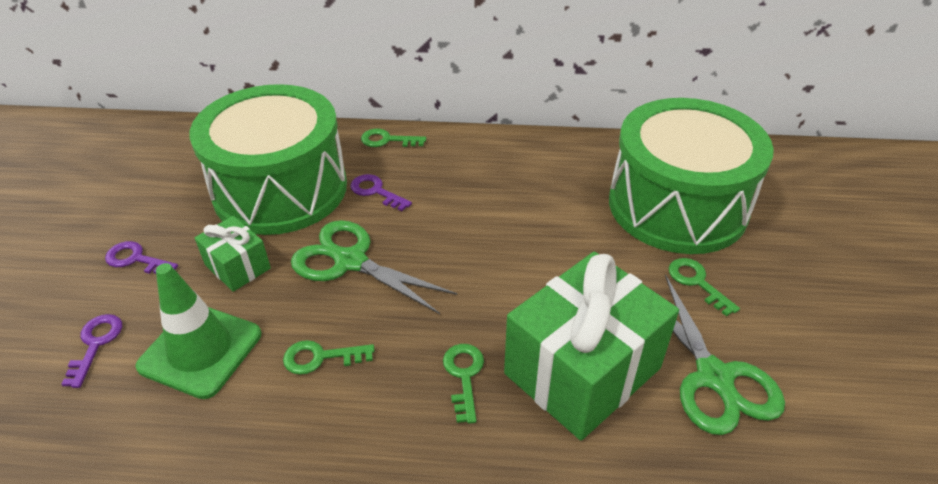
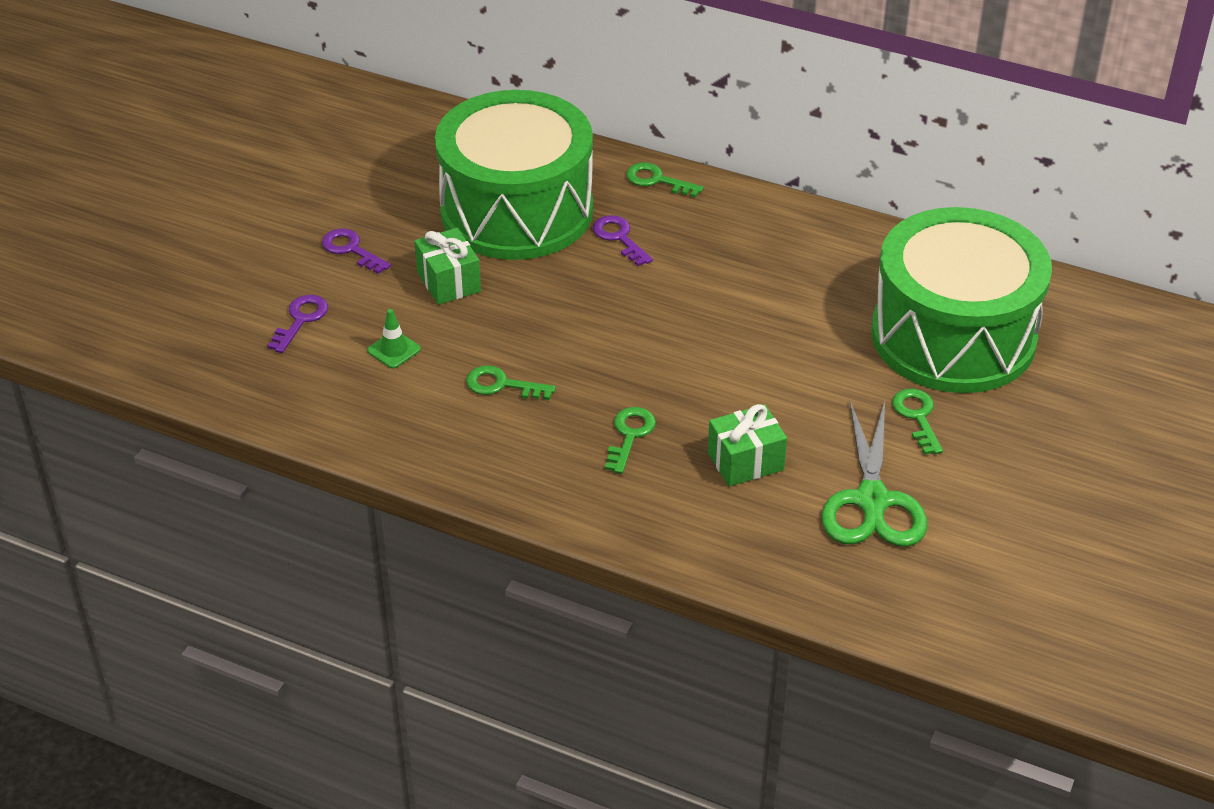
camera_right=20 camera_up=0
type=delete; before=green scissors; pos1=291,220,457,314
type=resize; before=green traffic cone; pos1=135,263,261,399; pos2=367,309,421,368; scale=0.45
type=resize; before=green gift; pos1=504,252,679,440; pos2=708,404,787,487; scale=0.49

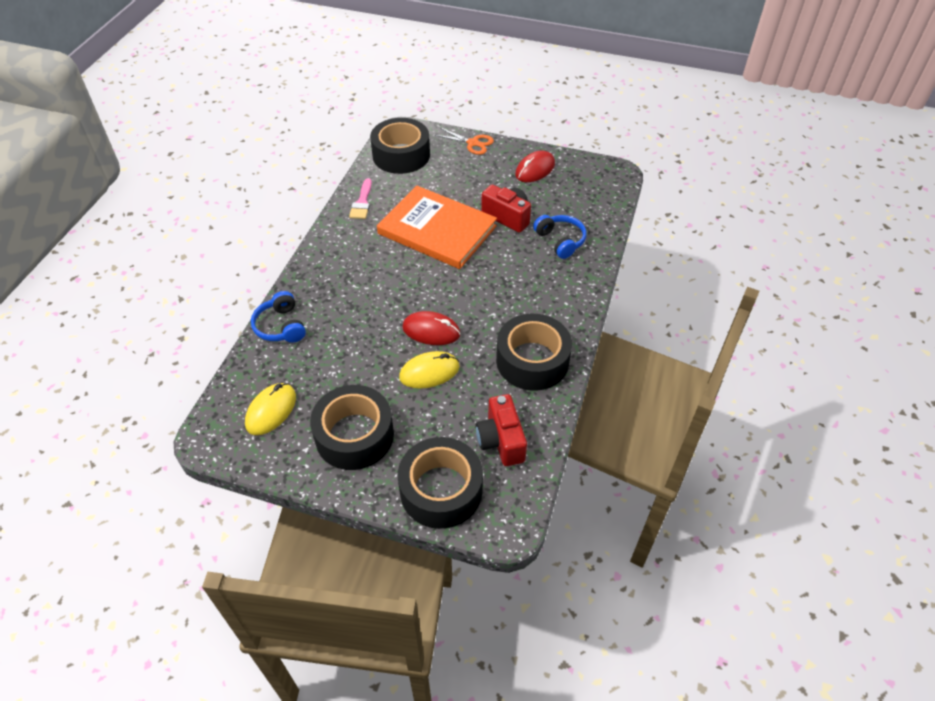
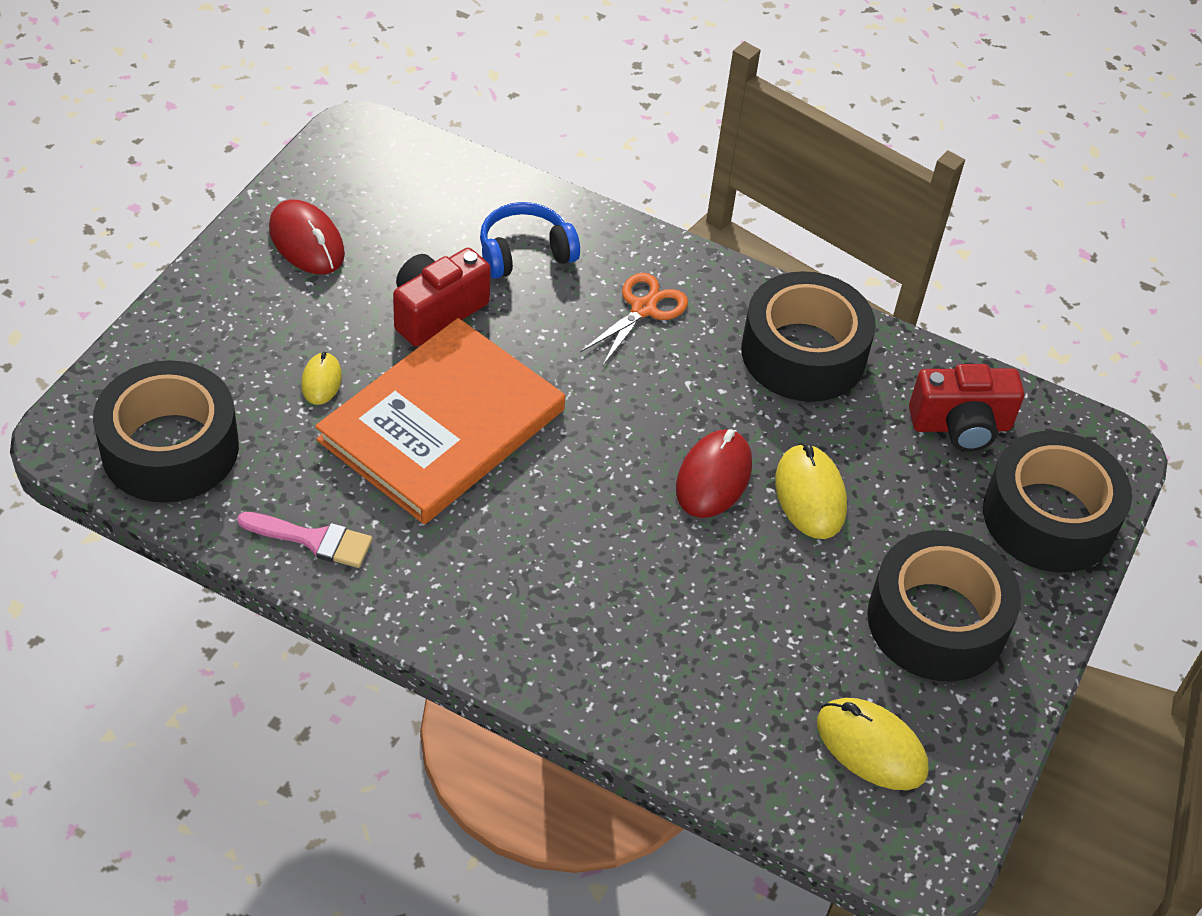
camera_right=-85 camera_up=0
type=delete; before=blue headphones; pos1=251,291,306,343
type=insert; after=yellow mouse; pos2=301,352,342,405
type=move; before=orange scissors; pos1=435,127,494,155; pos2=580,273,688,366

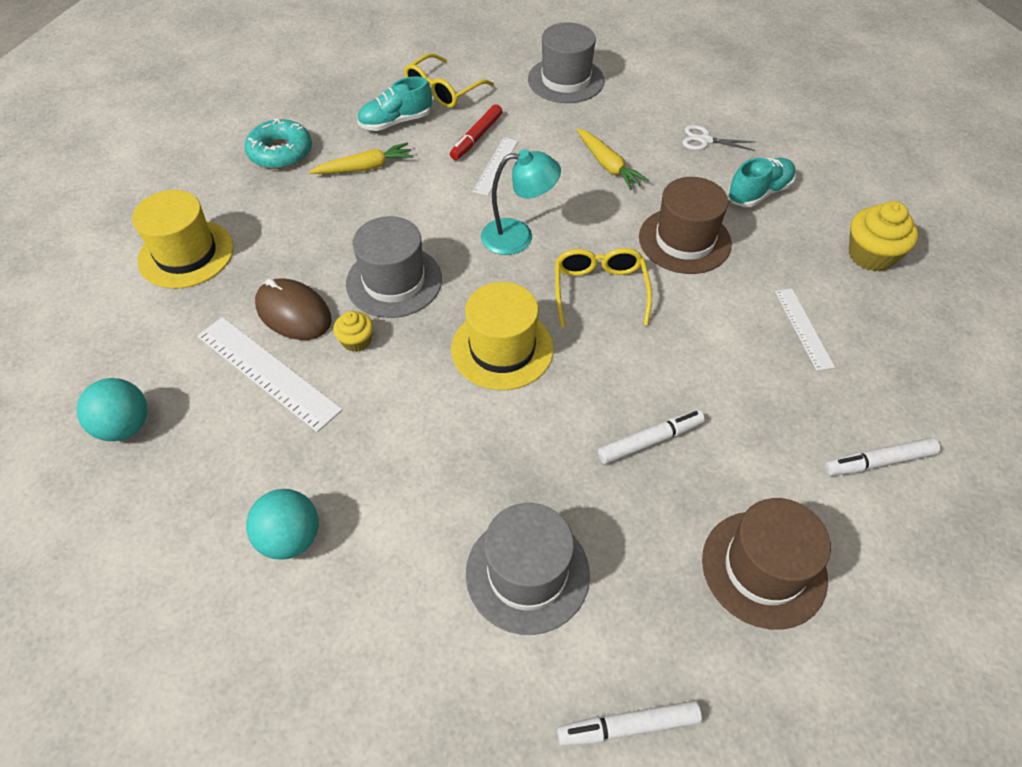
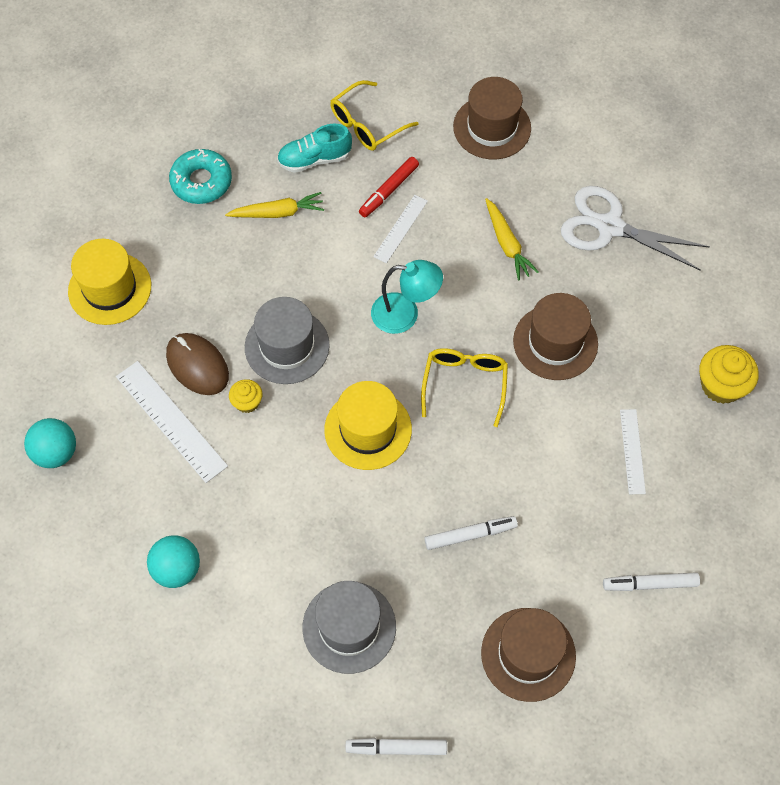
camera_right=10 camera_up=10
type=delete; before=turquoise shoe; pos1=728,158,796,207
type=recolor; before=grey hat; after=brown hat; pos1=528,22,605,103; pos2=453,77,531,159
type=resize; before=white scissors; pos1=683,125,755,151; pos2=561,186,710,271; scale=2.05

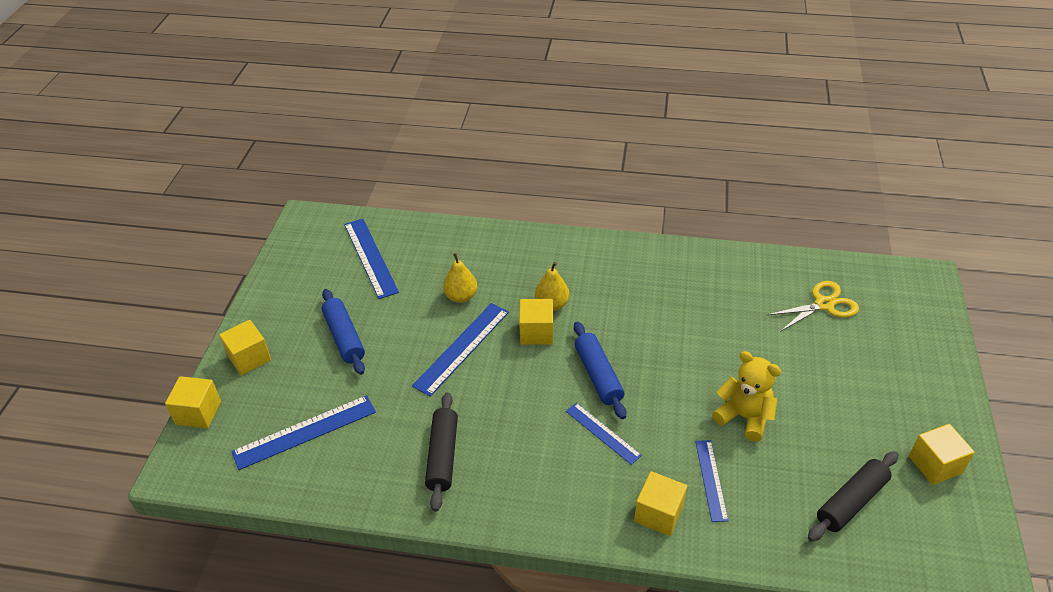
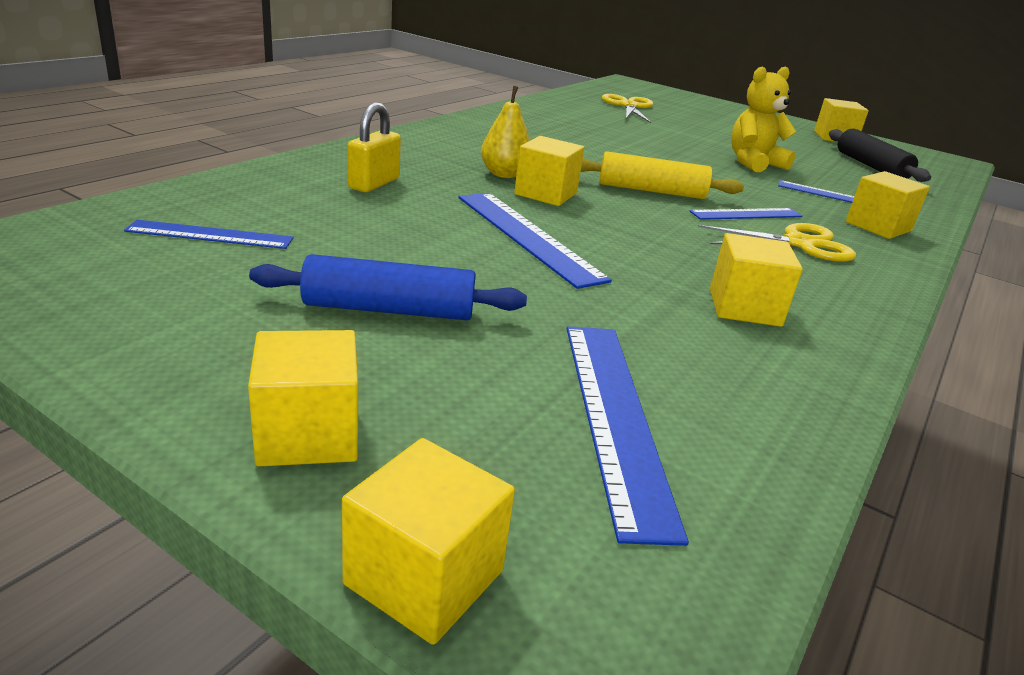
camera_right=-70 camera_up=-15
type=delete; before=yellow pear; pos1=443,253,477,303
type=insert; after=yellow padlock; pos2=347,102,401,192
type=insert; after=yellow scissors; pos2=698,223,856,262
type=replace; before=black rolling pin; after=yellow cube; pos1=425,392,458,512; pos2=710,233,803,327
type=recolor; before=blue rolling pin; after=yellow rolling pin; pos1=574,322,626,419; pos2=581,151,744,199
type=resize; before=blue ruler; pos1=344,219,399,299; pos2=124,220,293,249; scale=0.63

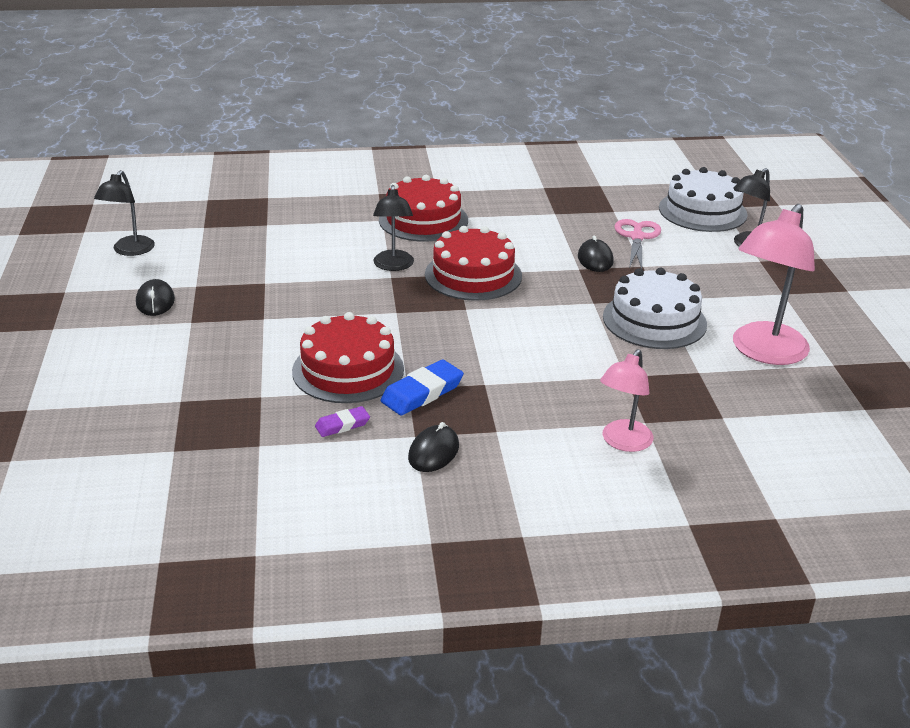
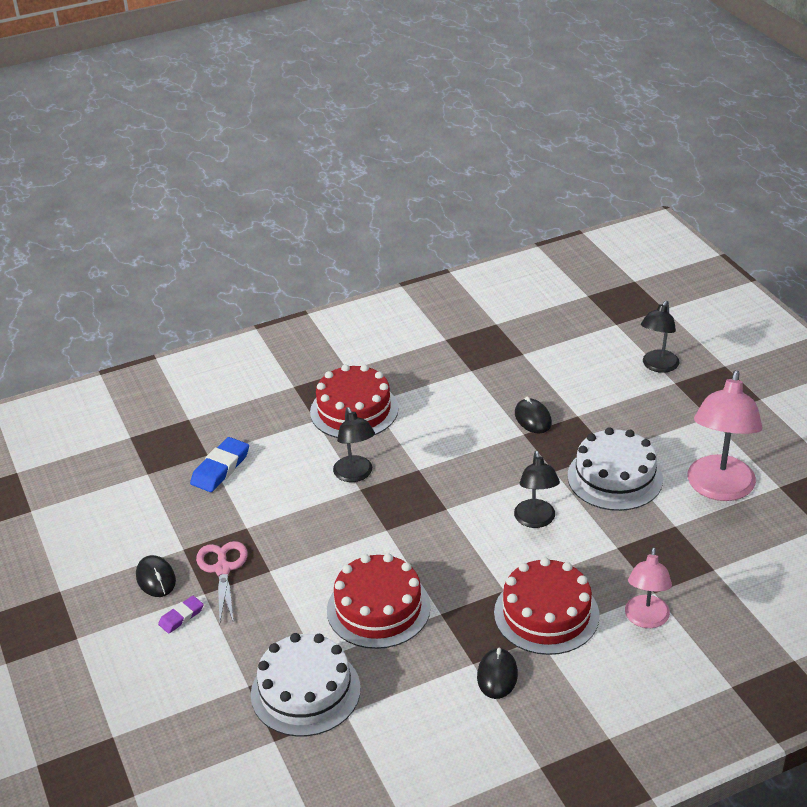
camera_right=-15 camera_up=5
type=move; before=black lamp; pos1=94,170,155,256; pos2=514,451,560,528
type=move; before=purple eraser; pos1=315,406,370,437; pos2=158,596,204,634
type=move; before=blue eraser; pos1=380,359,464,416; pos2=190,437,249,492
type=move; before=red cake; pos1=425,226,522,301; pos2=494,558,600,655
type=move; before=pink scissors; pos1=614,219,661,269; pos2=196,541,248,623
type=move; before=white cake; pos1=659,167,748,232; pos2=251,633,361,737

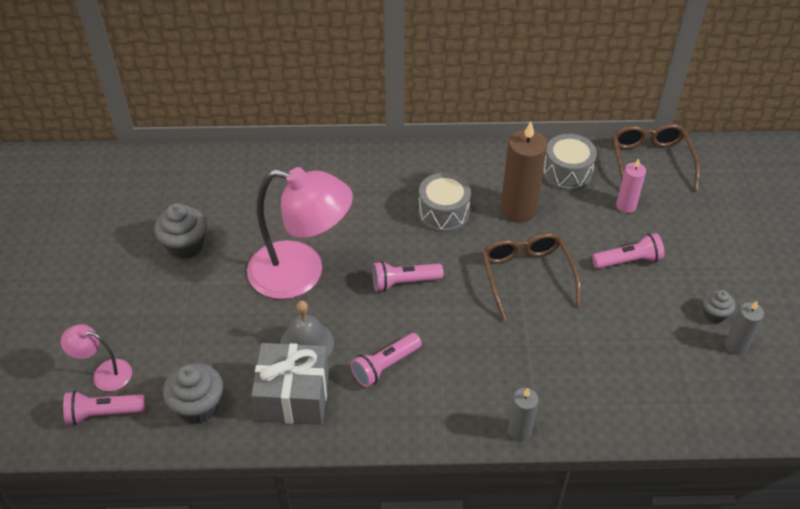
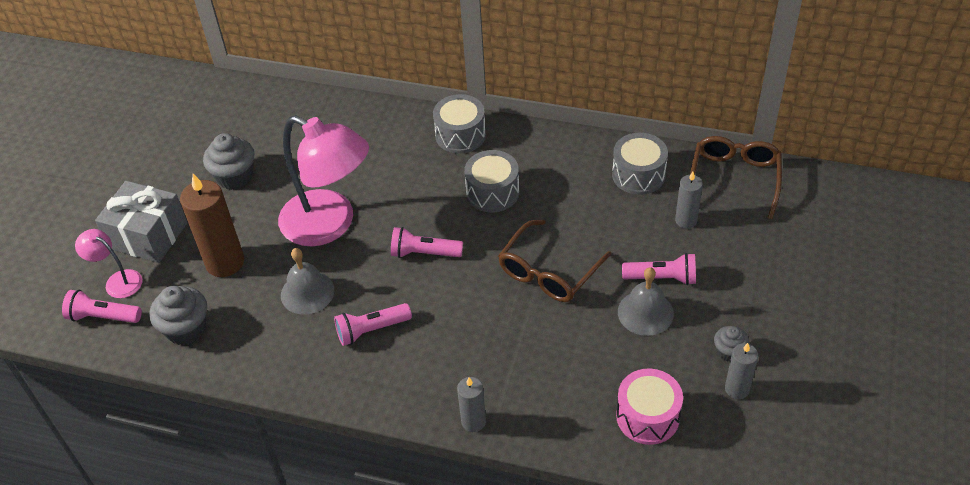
camera_right=20 camera_up=0
type=insert; after=grey drum; pos2=433,94,486,154
type=insert; after=pink drum; pos2=616,369,683,445
type=insert; after=grey bell; pos2=618,267,674,336
type=move; before=grey gift; pos1=251,343,329,425; pos2=95,181,187,263
type=move; before=brown candle; pos1=501,121,547,223; pos2=180,174,244,277
type=recolor; before=pink candle; after=grey candle; pos1=616,159,646,213; pos2=675,172,703,229
type=rotate; before=brown glasses; pos1=482,232,581,321; pos2=498,220,612,302; turn=-150

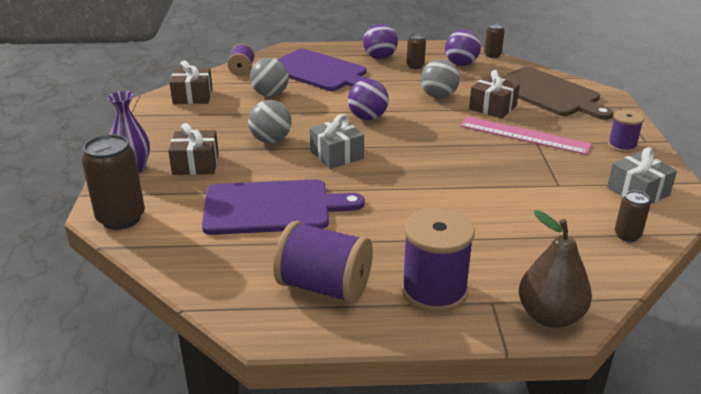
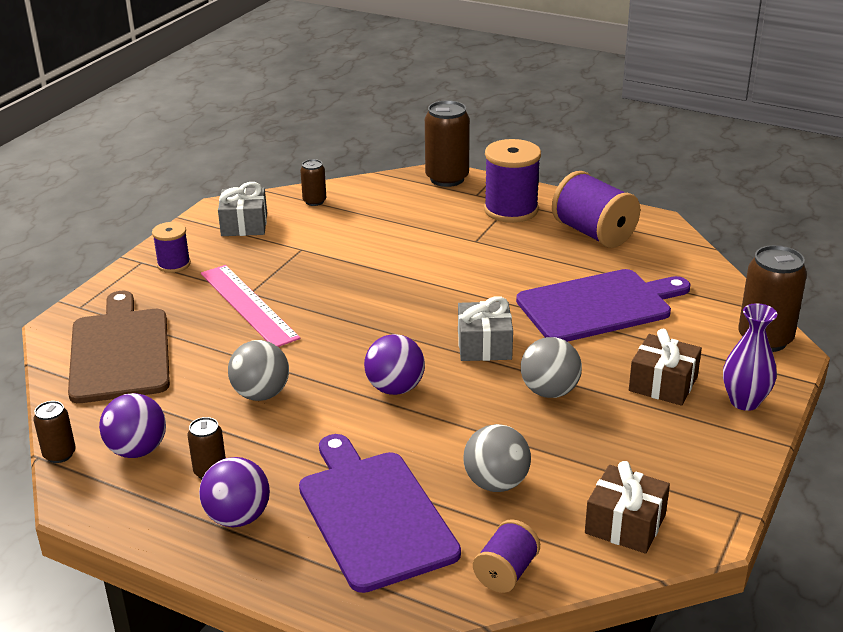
camera_right=-150 camera_up=0
type=delete; before=brown gift; pos1=469,70,520,119
type=replace; before=brown pear; after=brown can; pos1=519,210,592,328; pos2=425,100,470,187
type=rotate; before=purple cutting board; pos1=202,179,365,235; pos2=516,269,690,342; turn=135

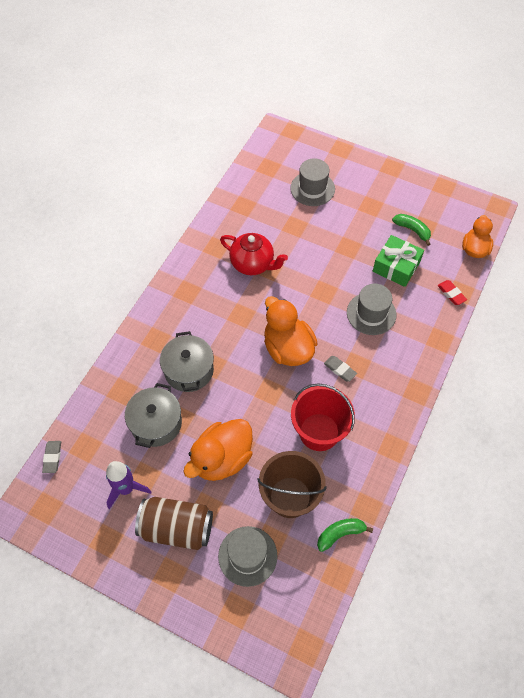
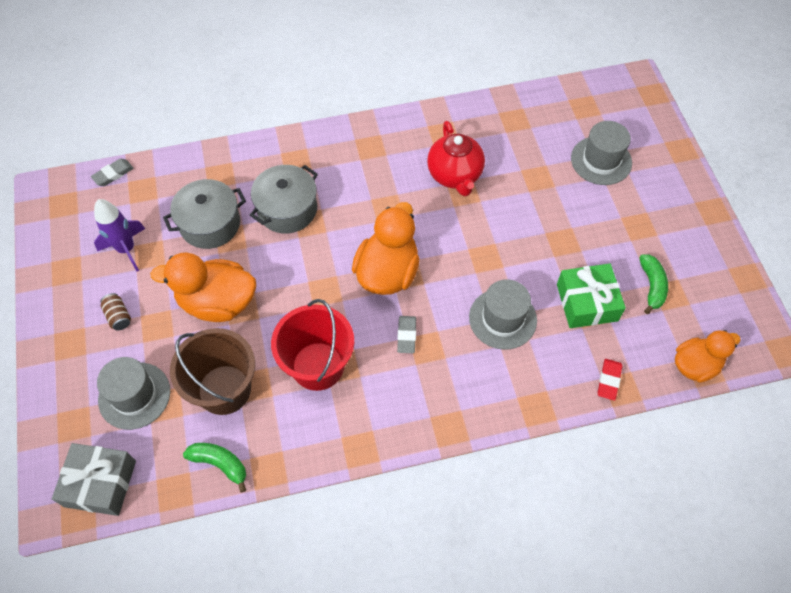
camera_right=50 camera_up=0
type=insert; after=grey gift; pos2=52,443,136,516
type=resize; before=brown can; pos1=135,497,213,550; pos2=100,293,131,330; scale=0.42

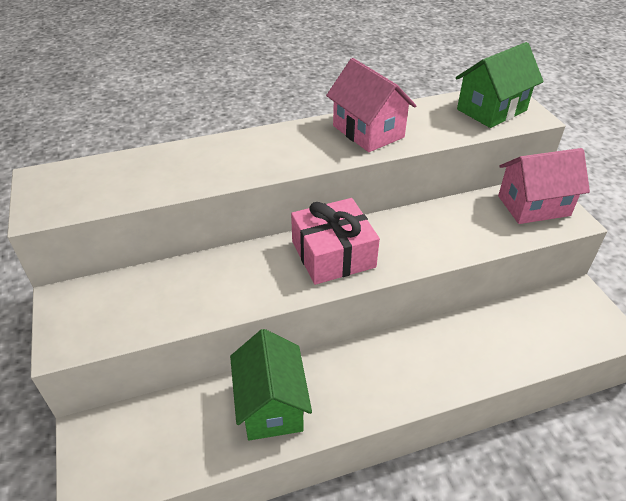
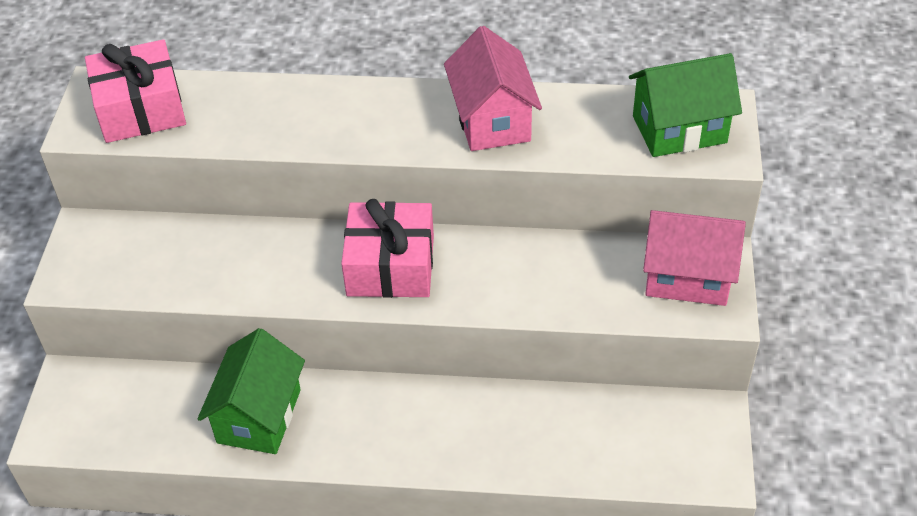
camera_right=25 camera_up=5
type=insert; after=pink gift; pos2=85,39,186,143

